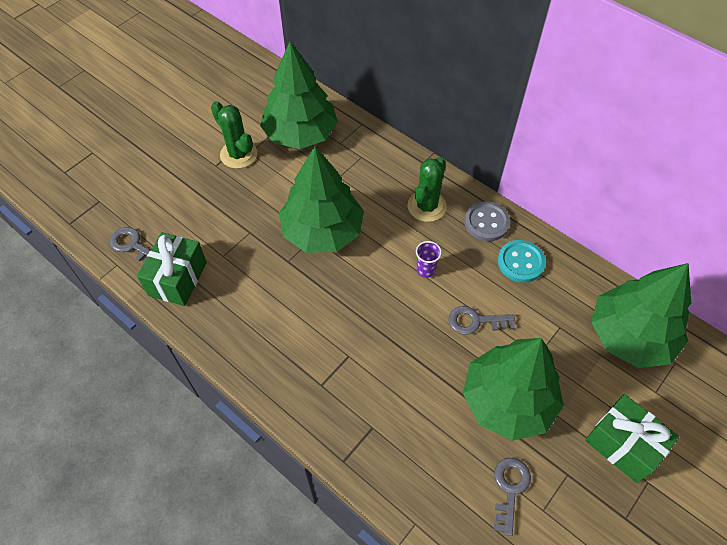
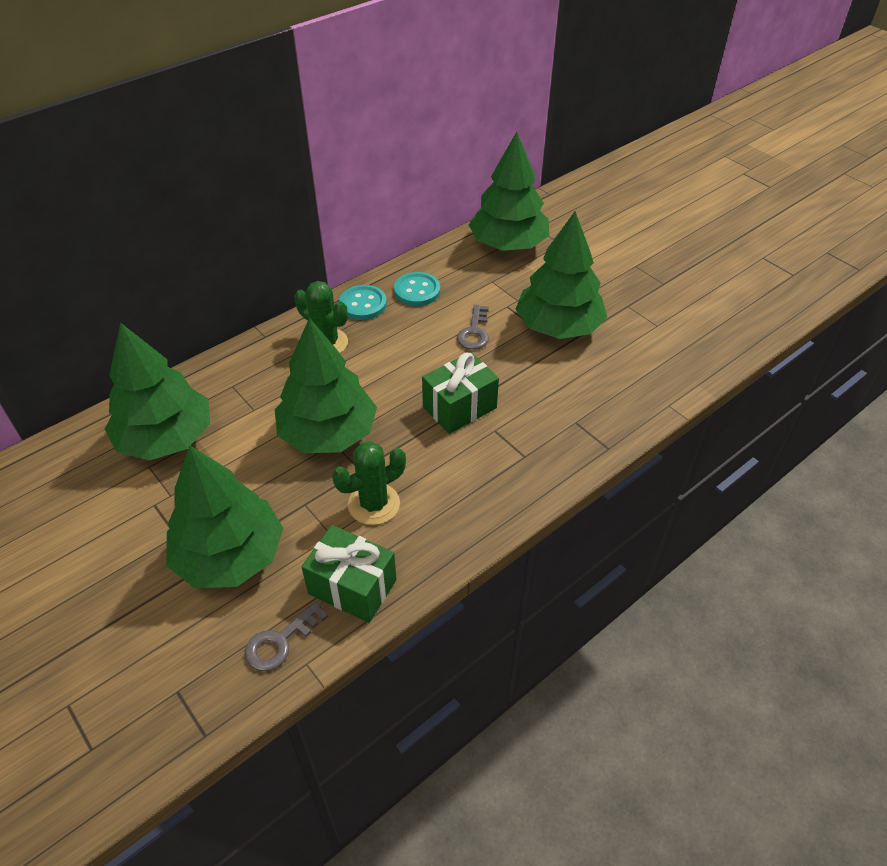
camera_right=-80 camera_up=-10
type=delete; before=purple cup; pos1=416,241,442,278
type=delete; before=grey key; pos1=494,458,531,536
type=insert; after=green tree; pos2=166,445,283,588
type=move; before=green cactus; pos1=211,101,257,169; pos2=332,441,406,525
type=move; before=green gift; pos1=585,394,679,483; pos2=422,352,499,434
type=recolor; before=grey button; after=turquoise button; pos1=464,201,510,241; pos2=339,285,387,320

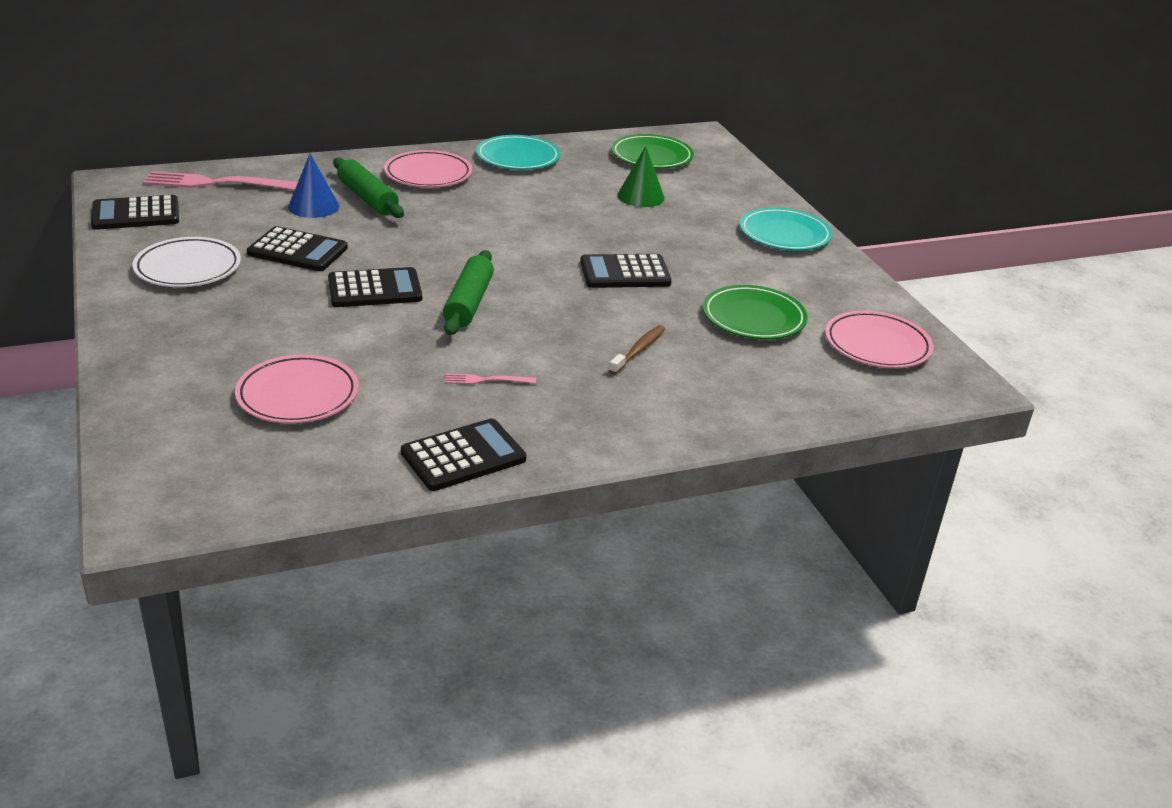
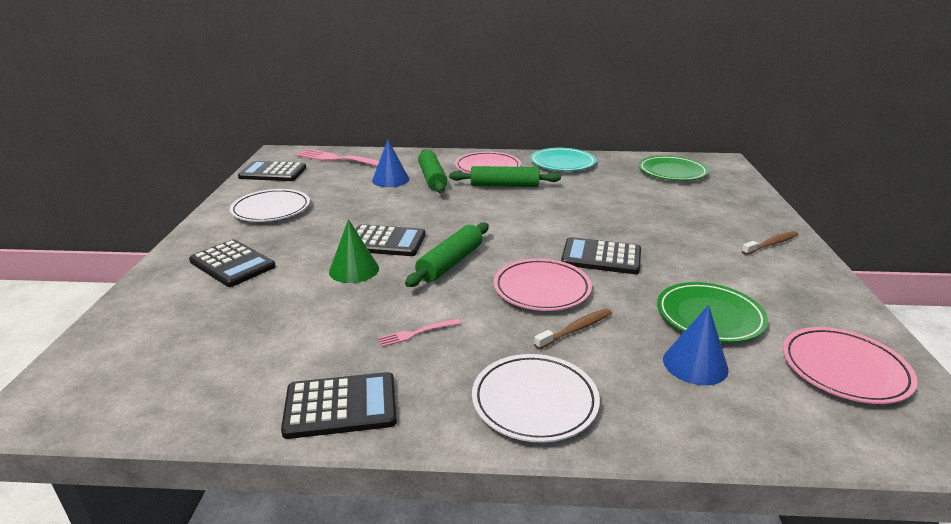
camera_right=25 camera_up=-5
type=insert; after=green rolling pin; pos2=449,166,561,187
type=insert; after=white plate; pos2=472,354,600,443
type=insert; after=blue cone; pos2=663,305,729,385
type=move; before=pink plate; pos1=235,354,359,424; pos2=494,258,592,311
type=move; before=black calculator; pos1=247,226,348,271; pos2=189,239,276,287
type=move; before=green cone; pos1=617,146,665,207; pos2=329,219,379,283
type=replace; before=turquoise plate; after=brown toothbrush; pos1=740,207,832,251; pos2=742,231,798,255
type=rotate; before=pink fork; pos1=445,374,536,384; pos2=378,319,461,347; turn=-45

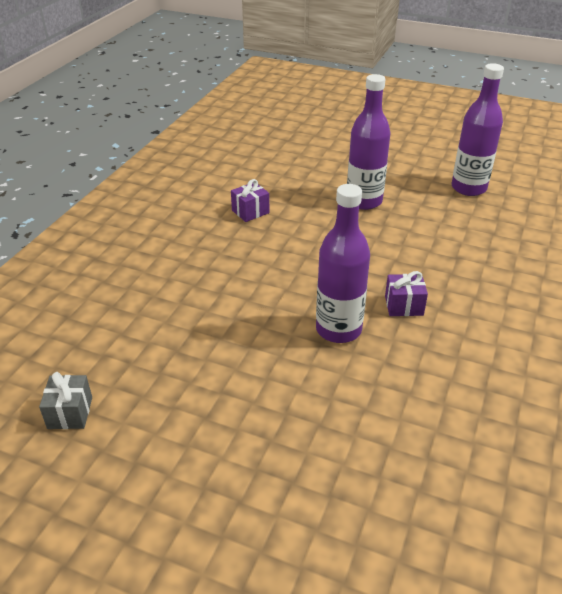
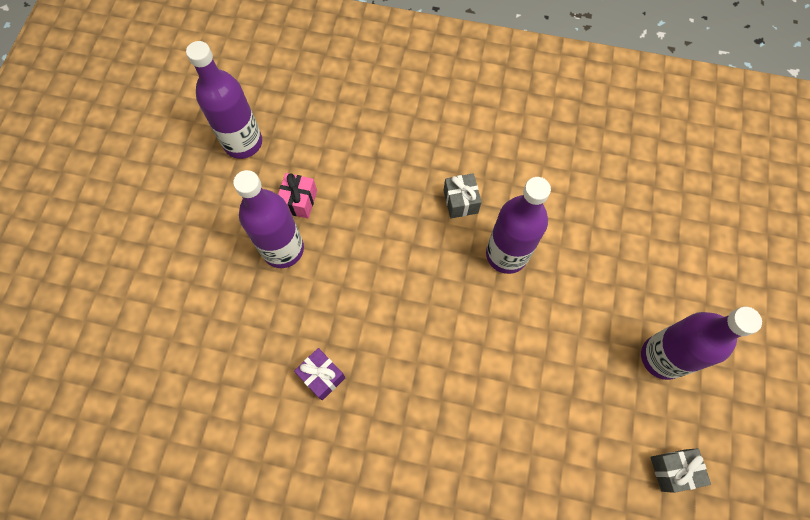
camera_right=-100 camera_up=30
type=insert; after=pink gift; pos2=278,173,317,218
type=insert; after=purple bottle; pos2=641,307,762,380
type=recolor; before=purple gift; after=grey gift; pos1=385,271,428,316; pos2=444,173,481,218

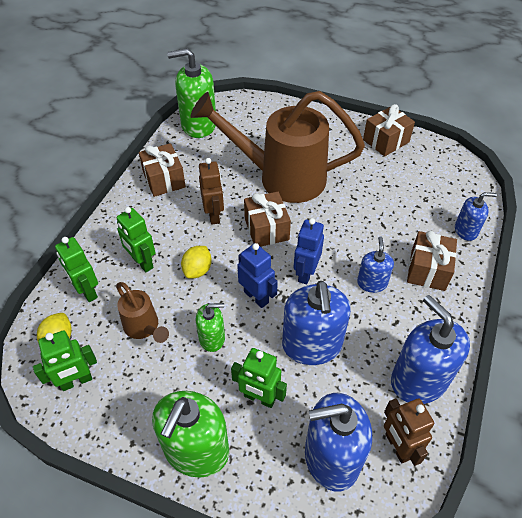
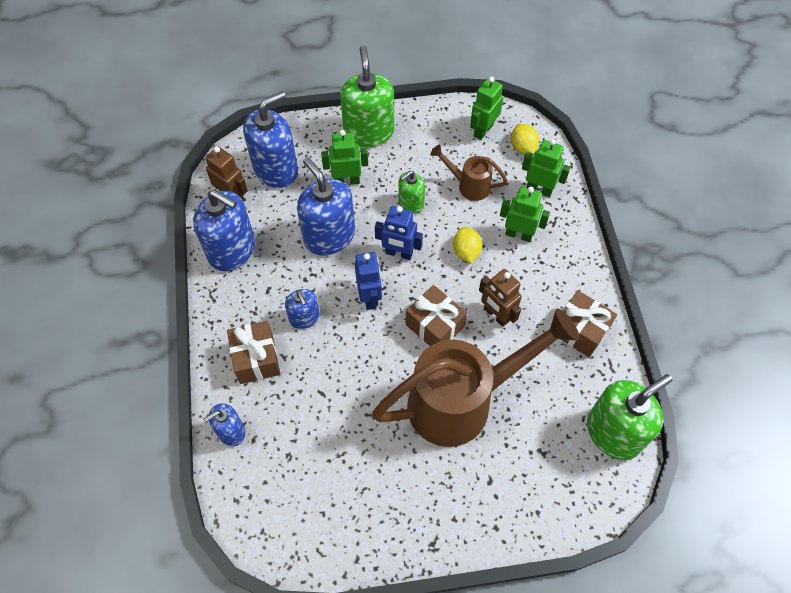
camera_right=150 camera_up=10
type=delete; before=brown gift; pos1=363,104,415,156

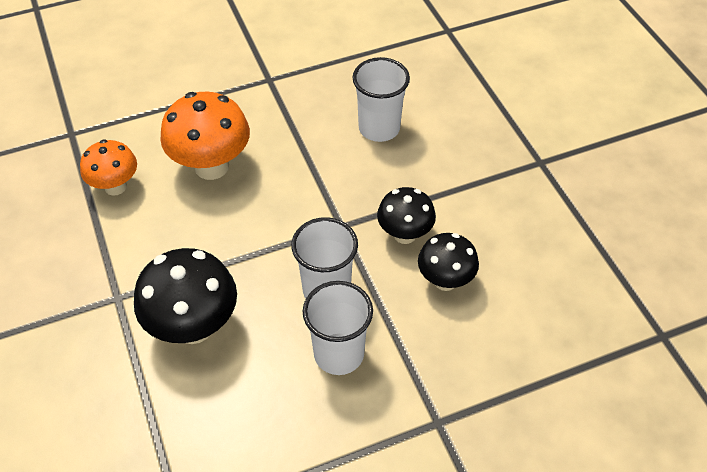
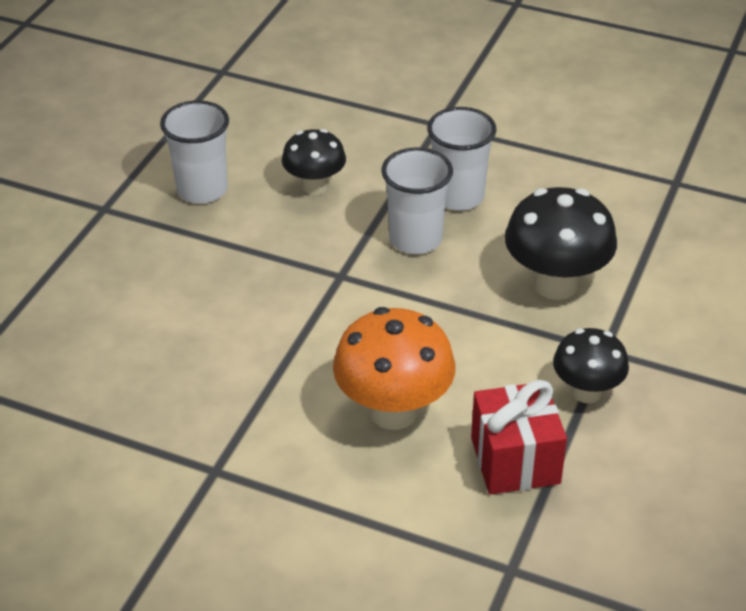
camera_right=-135 camera_up=-10
type=move; before=white cup; pos1=352,57,410,142; pos2=160,100,229,204
type=move; before=black mushroom; pos1=377,187,436,244; pos2=553,328,629,403
type=replace; before=orange mushroom; after=red gift; pos1=80,139,137,196; pos2=471,380,567,495

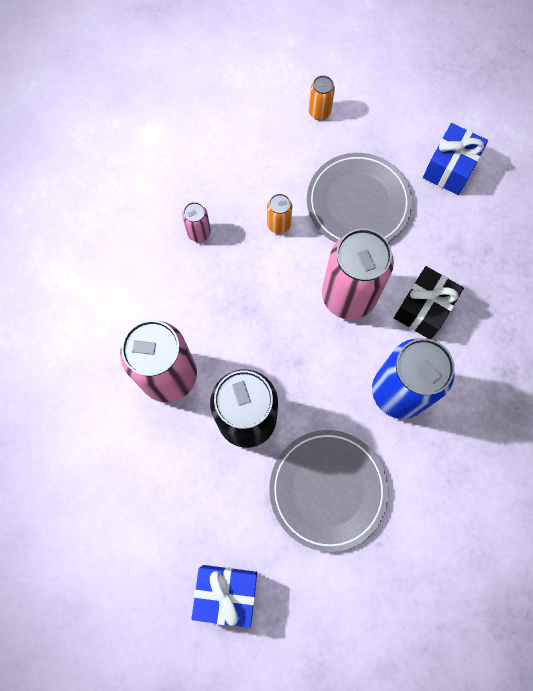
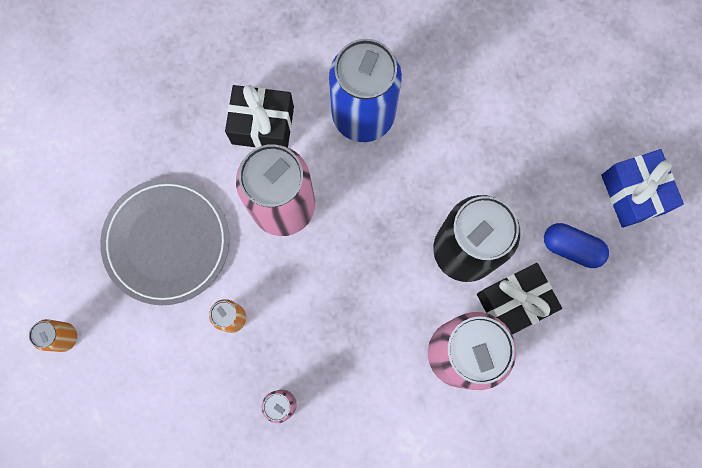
camera_right=-115 camera_up=5
type=delete; before=grey plate; pos1=269,430,388,552
type=delete; before=blue gift; pos1=423,123,488,195
type=insert; after=black gift; pos2=477,263,562,335
type=insert; after=blue capsule; pos2=544,223,609,268

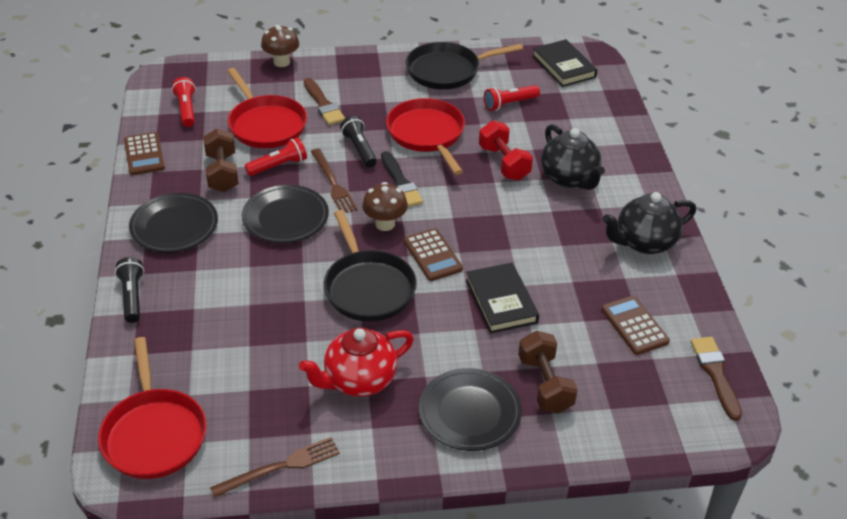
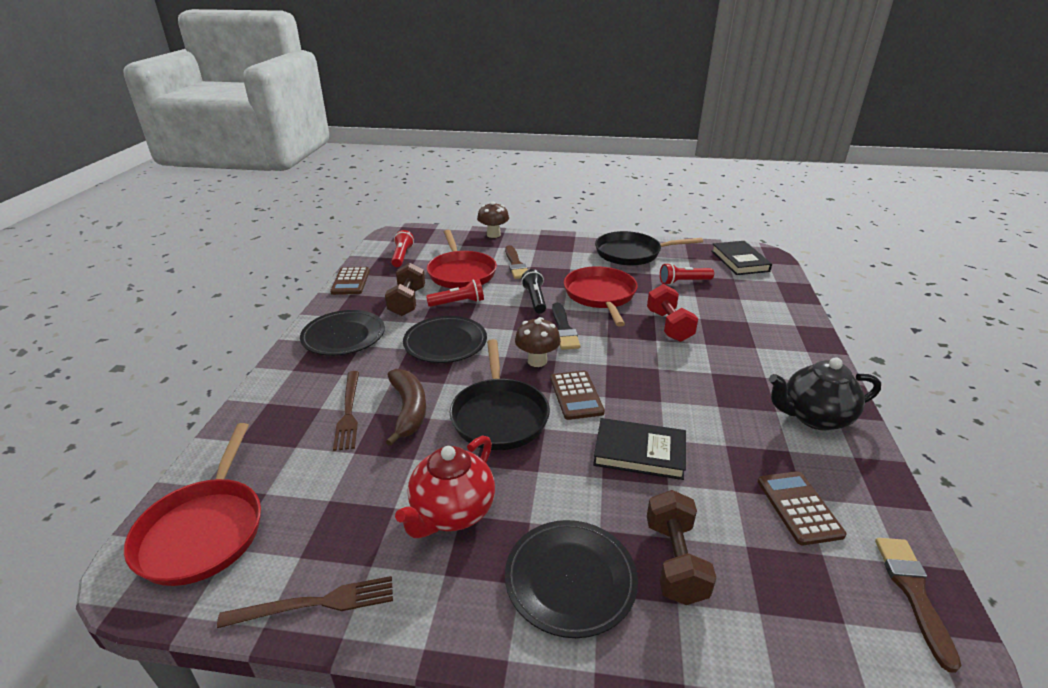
camera_right=15 camera_up=-10
type=delete; before=black flashlight; pos1=115,257,144,323
type=delete; before=black teapot; pos1=541,124,605,190
type=insert; after=brown banana; pos2=386,369,426,446
type=move; before=brown fork; pos1=311,149,358,213; pos2=333,371,359,451
type=rotate; before=red teapot; pos1=299,327,414,397; pos2=395,435,495,538; turn=-45
type=rotate; before=black book; pos1=466,263,539,333; pos2=593,418,686,480; turn=-75

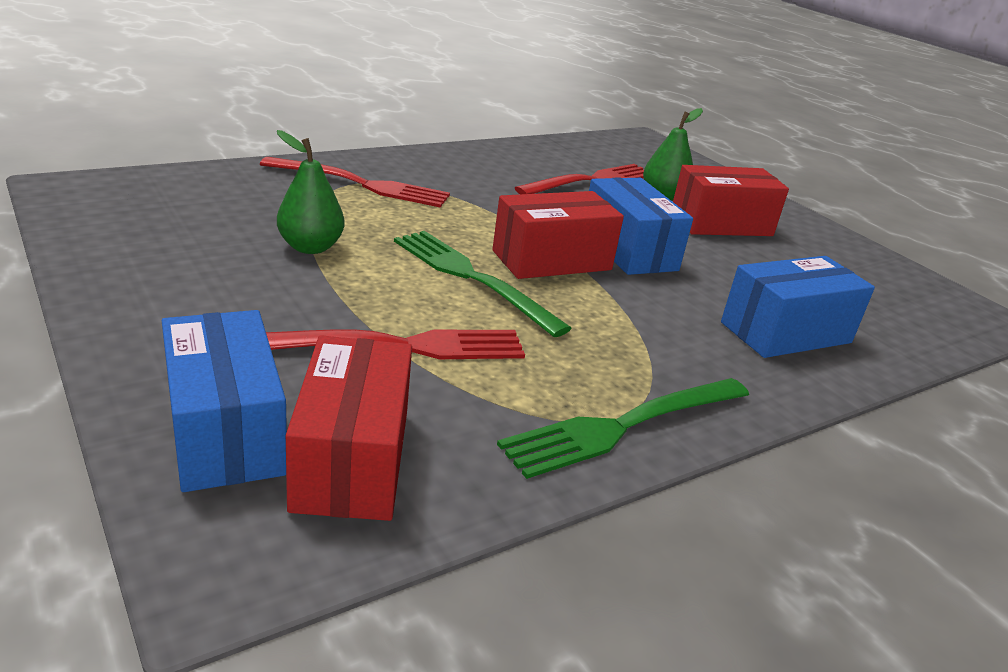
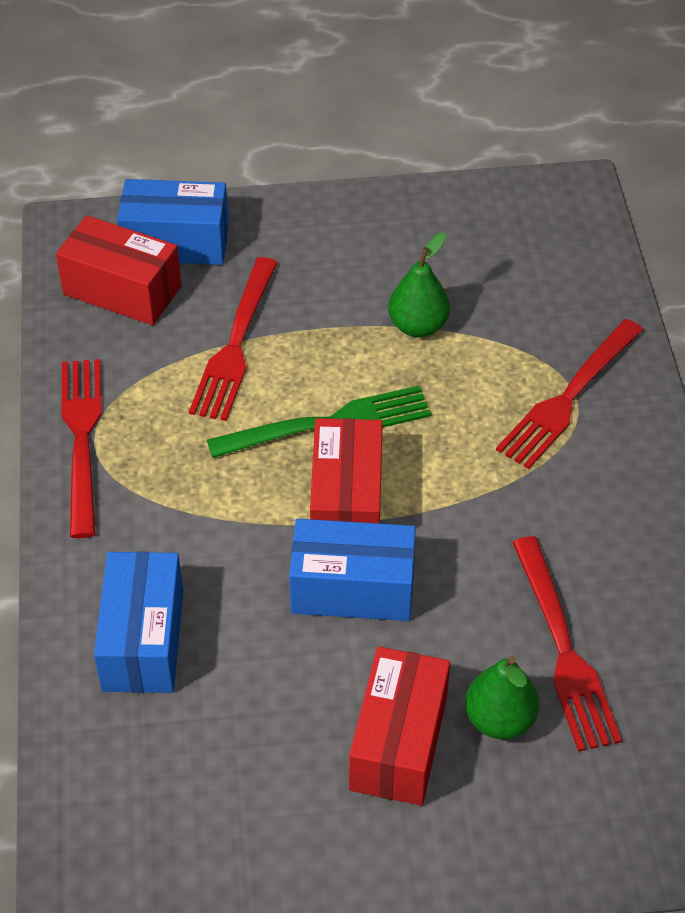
camera_right=120 camera_up=20
type=recolor; before=green fork; after=red fork; pos1=497,378,749,479; pos2=62,359,102,538

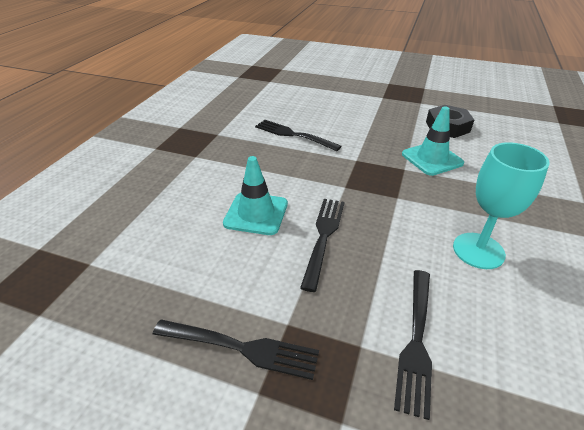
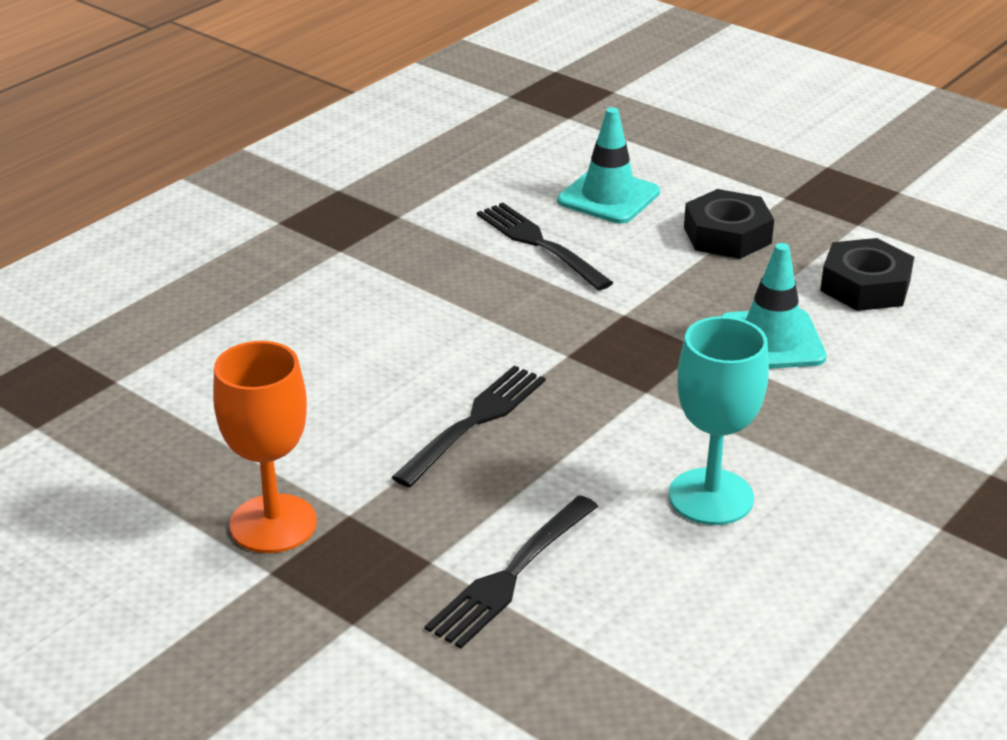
camera_right=20 camera_up=-5
type=insert; after=black nut; pos2=684,189,774,259
type=move; before=turquoise traffic cone; pos1=223,156,288,235; pos2=557,107,660,224
type=replace; before=black fork; after=orange goblet; pos1=153,319,319,380; pos2=213,341,317,553

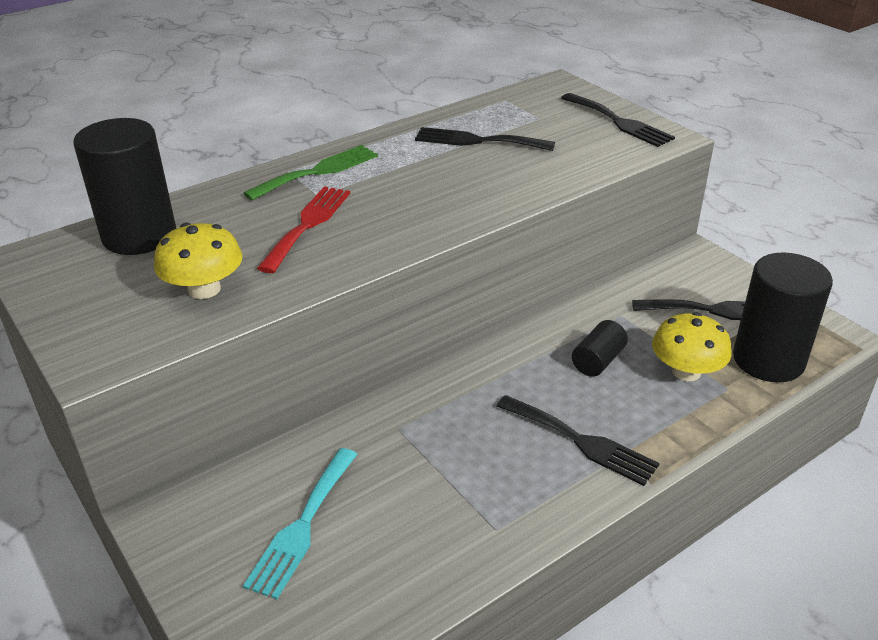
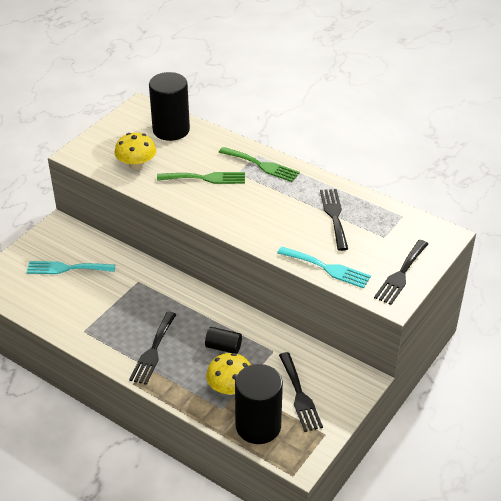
camera_right=70 camera_up=5
type=insert; after=turquoise fork; pos2=277,246,371,288
type=recolor; before=red fork; after=green fork; pos1=257,186,350,273; pos2=157,172,245,184

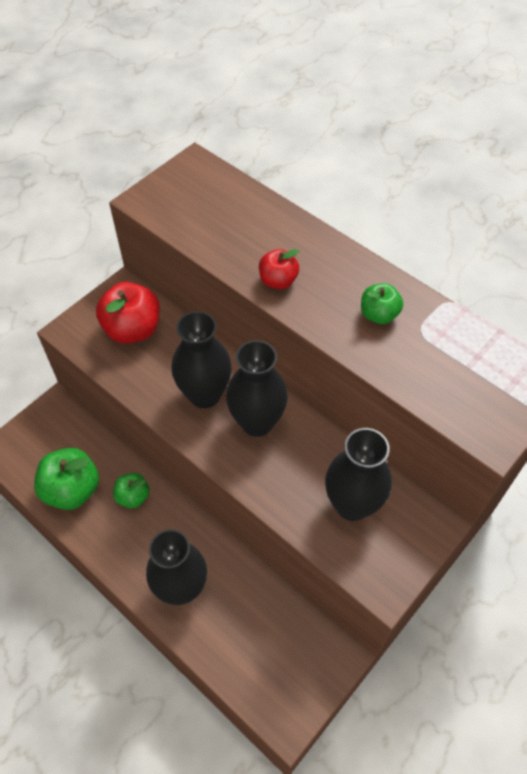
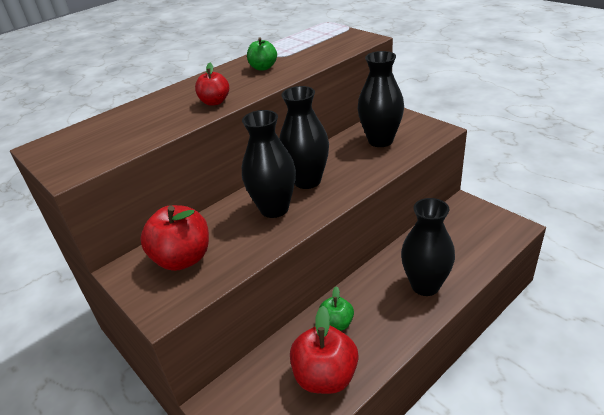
camera_right=-80 camera_up=-20
type=recolor; before=green apple; after=red apple; pos1=34,448,99,510; pos2=290,306,359,394

